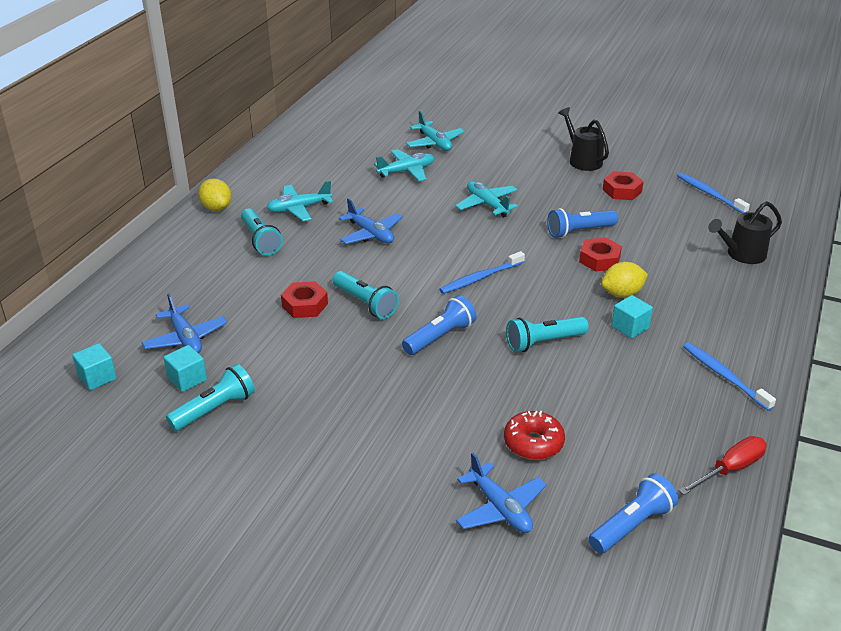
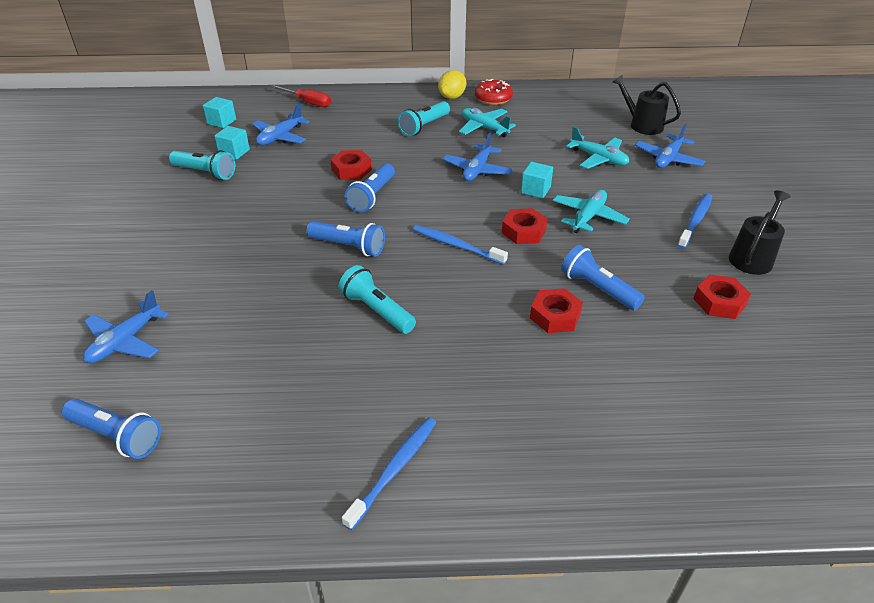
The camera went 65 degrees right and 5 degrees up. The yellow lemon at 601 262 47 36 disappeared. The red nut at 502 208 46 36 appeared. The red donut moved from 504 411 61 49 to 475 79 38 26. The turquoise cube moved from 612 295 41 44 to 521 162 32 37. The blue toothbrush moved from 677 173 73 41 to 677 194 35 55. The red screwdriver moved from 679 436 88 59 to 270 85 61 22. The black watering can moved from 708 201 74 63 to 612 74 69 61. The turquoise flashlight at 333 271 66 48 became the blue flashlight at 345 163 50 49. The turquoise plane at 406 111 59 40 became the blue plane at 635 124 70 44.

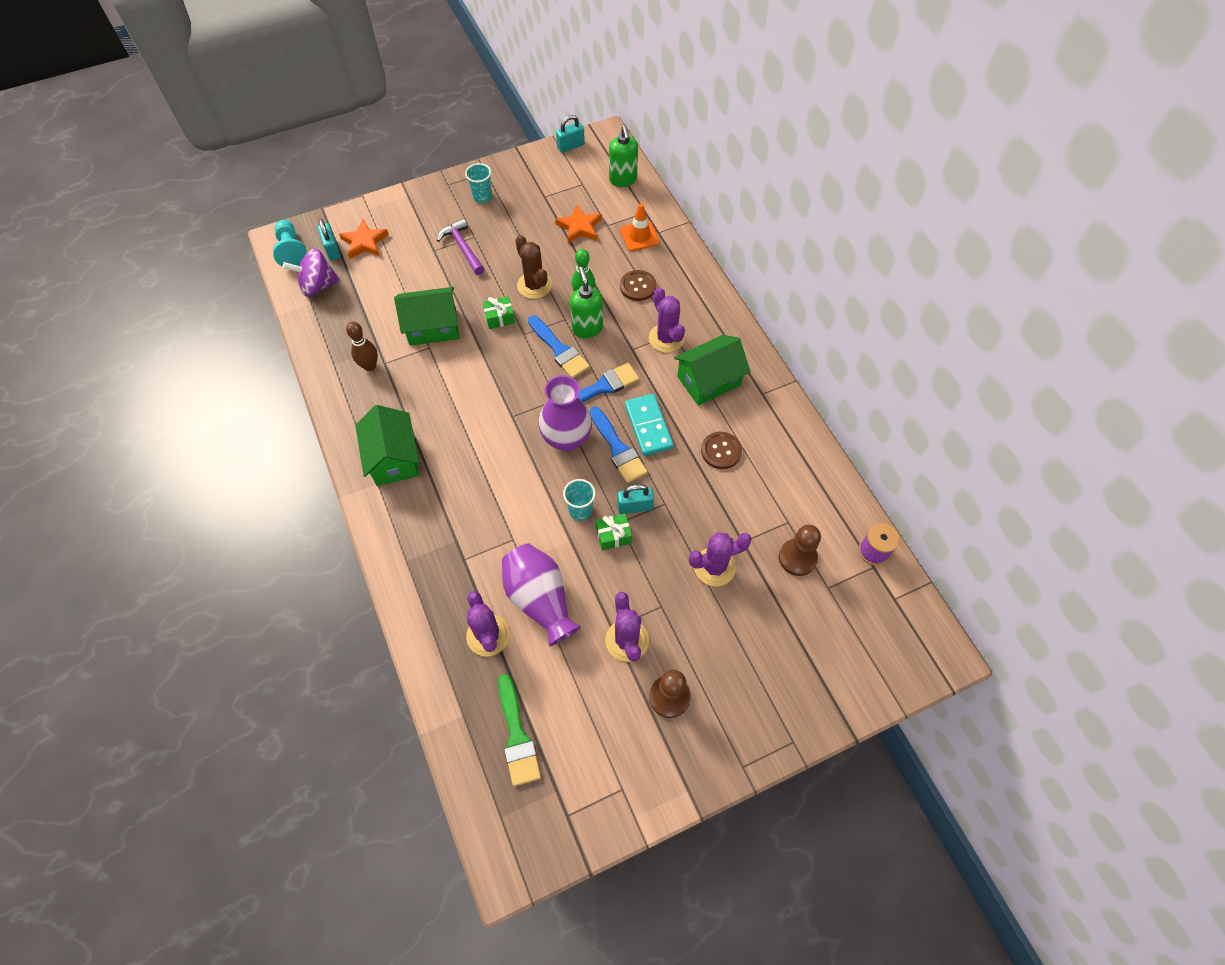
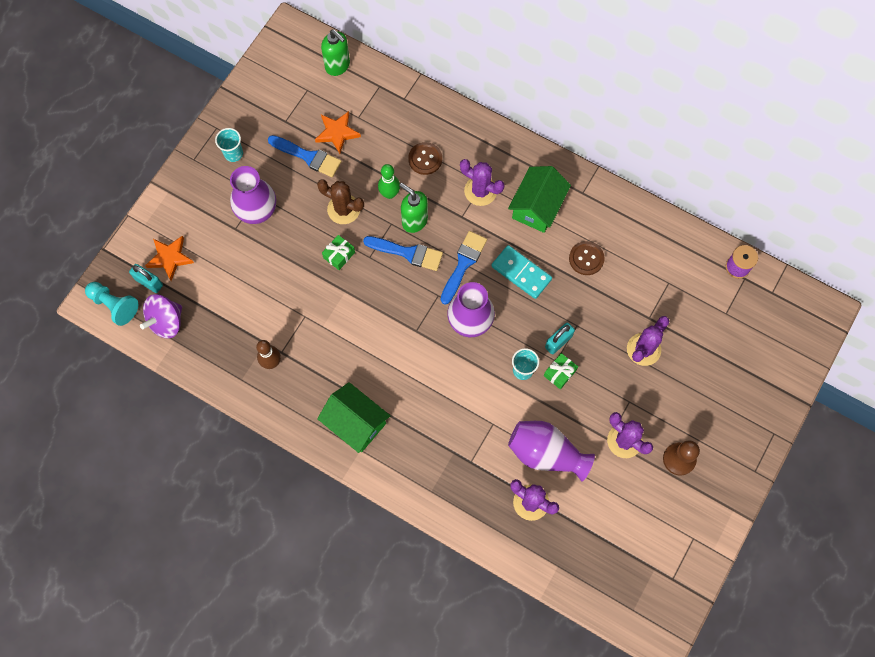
The camera went 35 degrees left and 10 degrees up. The green house at 394 287 65 59 disappeared. The green brush at 498 674 43 112 disappeared. The turquoise padlock at 556 115 29 38 disappeared. The orange traffic cone at 620 203 40 48 disappeared. The brown pawn at 779 525 42 51 disappeared. The blue brush moved from 590 406 58 77 to 268 135 74 42. The purple hammer at 437 218 48 57 was replaced by the purple vase at 230 166 46 58.

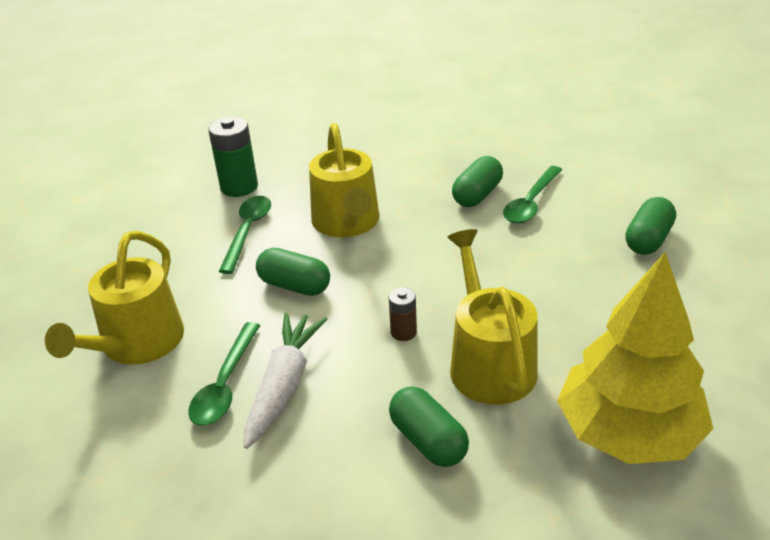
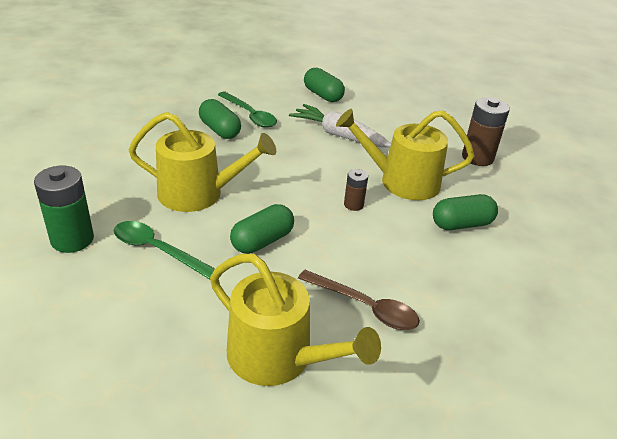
The camera went 75 degrees left and 0 degrees up. The white carrot moved from 244 313 83 136 to 289 104 102 43. The yellow tree at 557 252 156 212 was replaced by the brown battery at 462 97 48 69. The green spoon at 188 322 73 104 became the brown spoon at 298 270 122 60.

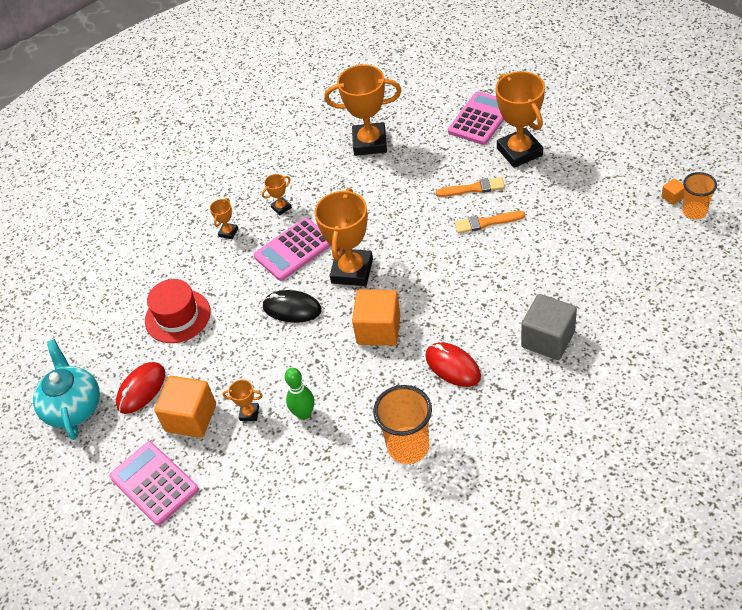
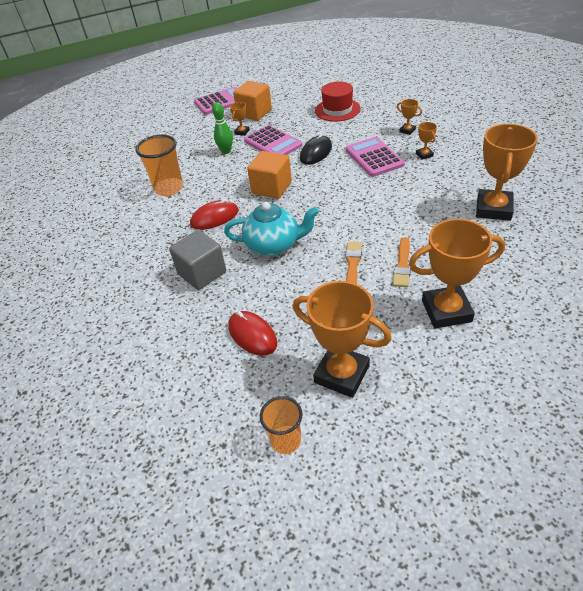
The camera went 105 degrees right and 5 degrees down. The orange cube at 661 178 23 27 disappeared. The turquoise teapot moved from 33 339 67 101 to 224 202 95 54. The red mouse moved from 116 362 49 52 to 228 311 49 45. The orange trophy moved from 314 188 59 98 to 293 281 99 117. The pink calculator moved from 448 91 56 54 to 244 125 59 30.

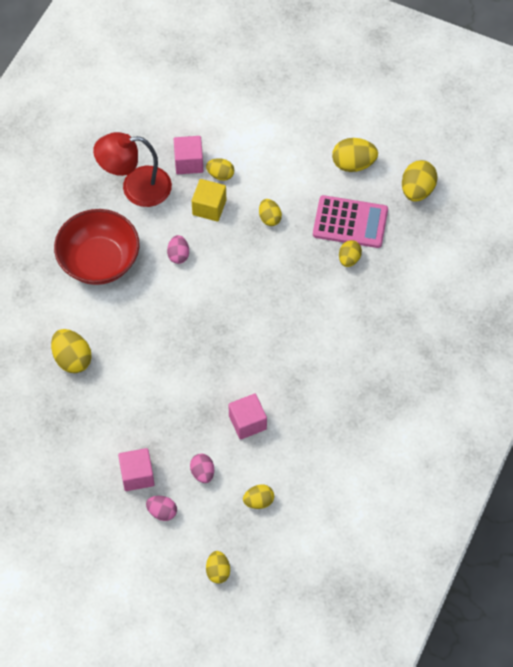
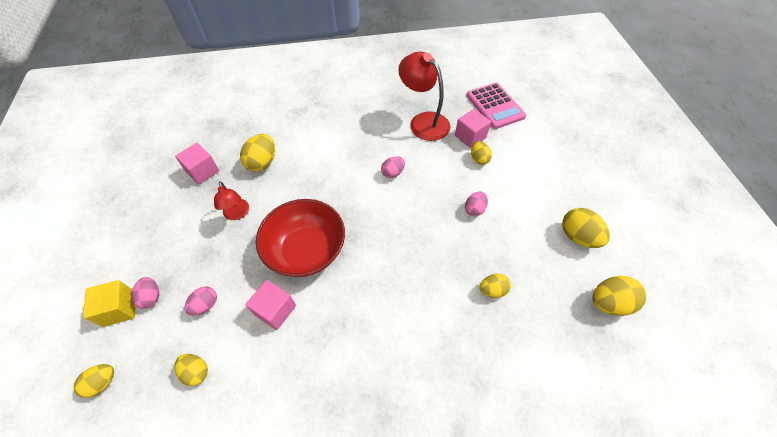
The camera went 55 degrees right and 5 degrees down. The red lamp at 214 181 35 39 appeared. The red bowl moved from 54 209 85 76 to 256 199 89 78. The pink cube moved from 118 448 37 43 to 175 143 44 41. The yellow cube moved from 192 179 34 43 to 83 280 52 47. The pink calculator moved from 313 195 75 53 to 466 82 60 47. The yellow egg at 259 199 23 27 became the pink egg at 465 191 23 26.

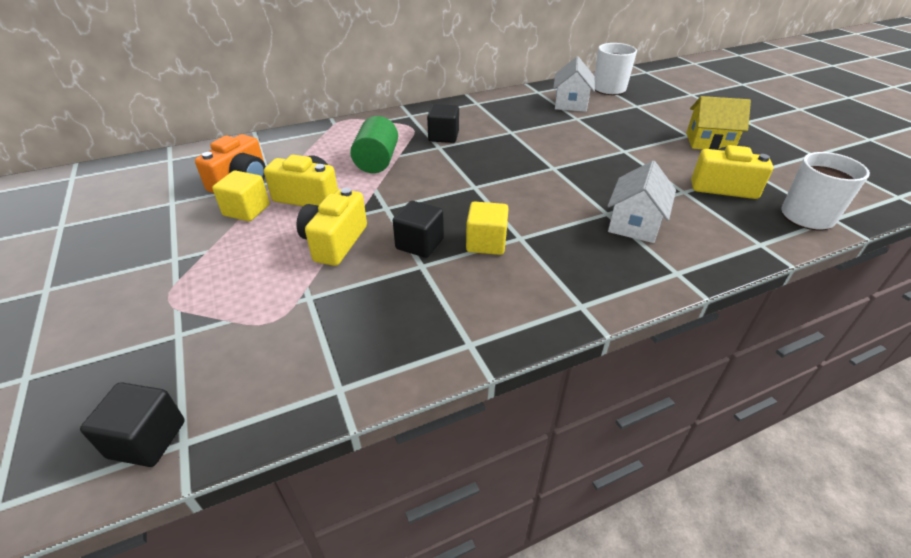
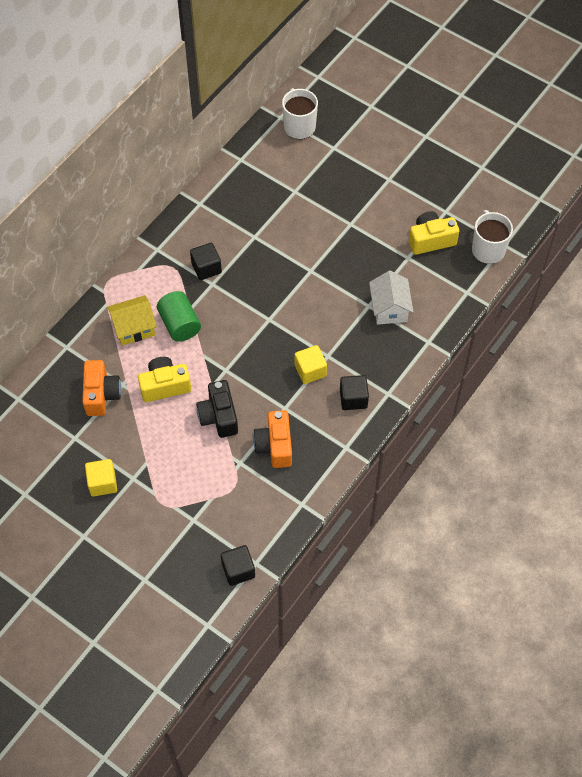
The camera went 30 degrees left and 20 degrees up. The white house at 553 56 42 56 disappeared. The orange camera at 253 410 39 58 appeared. The yellow cube moved from 212 170 58 51 to 85 459 32 38. The black cube moved from 393 201 51 57 to 340 375 29 35. The yellow house moved from 686 96 65 54 to 107 295 50 50. The yellow camera at 297 188 70 78 became the black camera at 196 380 42 58.

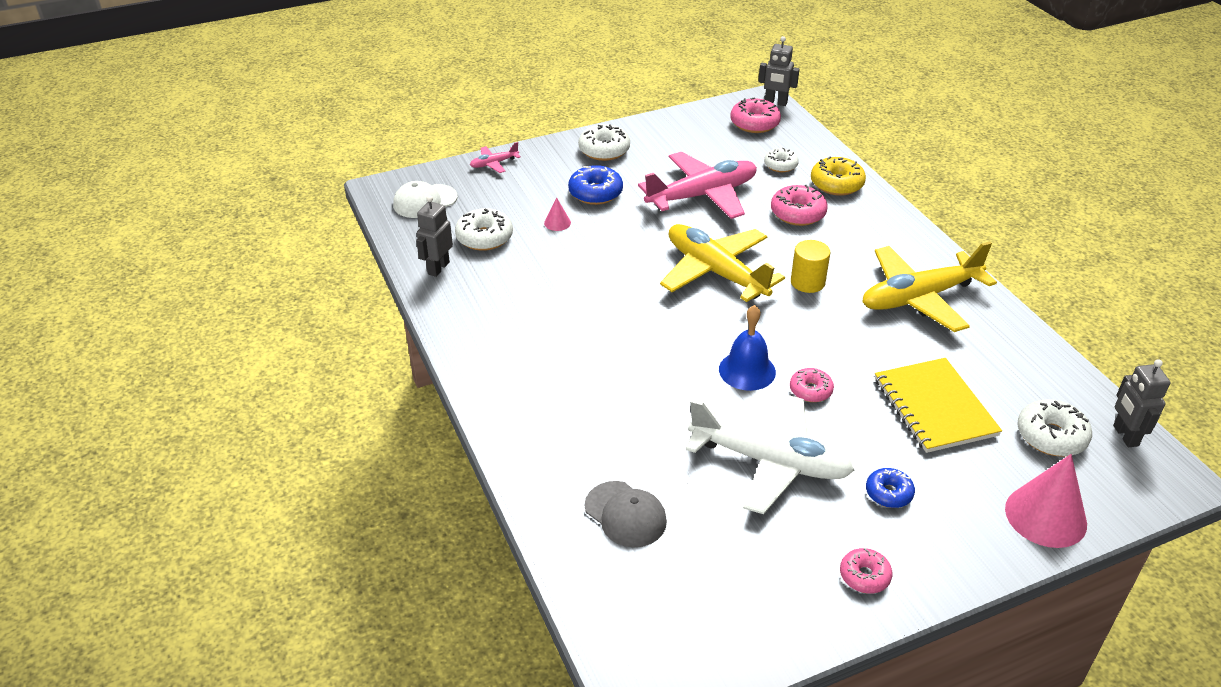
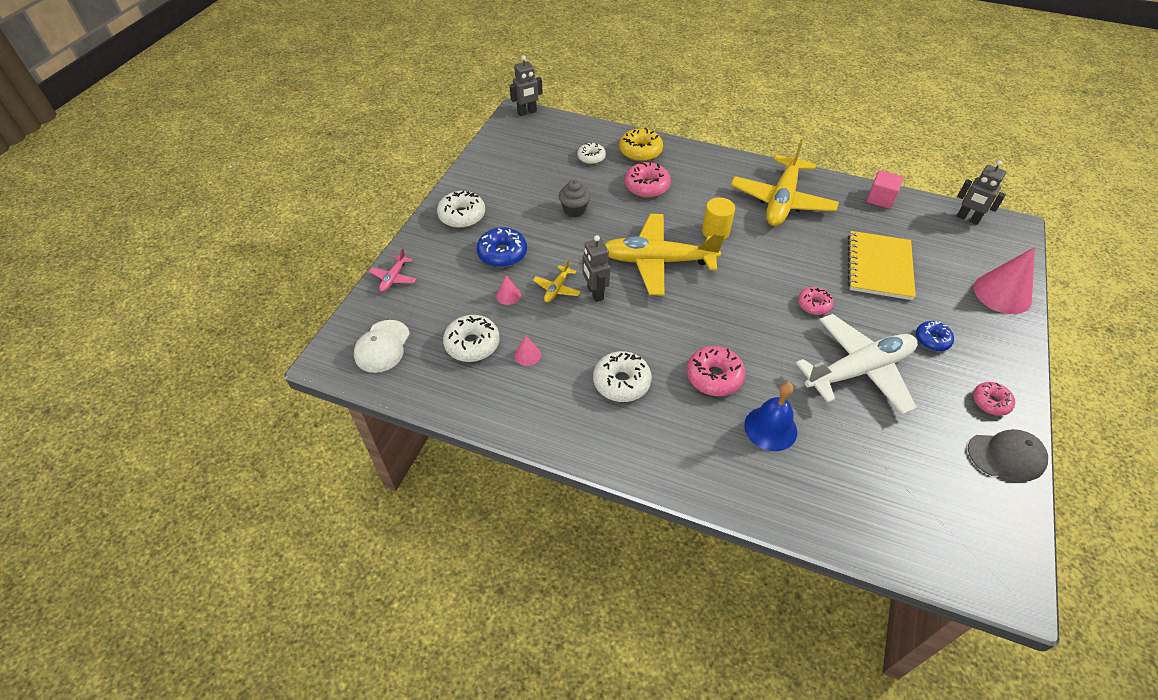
The camera went 45 degrees left and 10 degrees up. The pink cone at 515 336 26 30 appeared. The yellow plane at 533 260 48 42 appeared. The pink cube at 867 170 36 39 appeared. The grey robot moved from 416 196 37 81 to 583 235 27 67. The grey cap moved from 585 481 82 66 to 968 429 80 52. The blue bell moved from 719 305 57 86 to 744 382 53 69. The pink donut moved from 730 97 51 36 to 687 346 59 50. The white donut moved from 1017 399 75 58 to 593 351 59 51. The pink plane at 638 152 119 67 was replaced by the grey cupcake at 559 179 31 38. The yellow notebook at 875 358 127 95 turned 75 degrees clockwise.

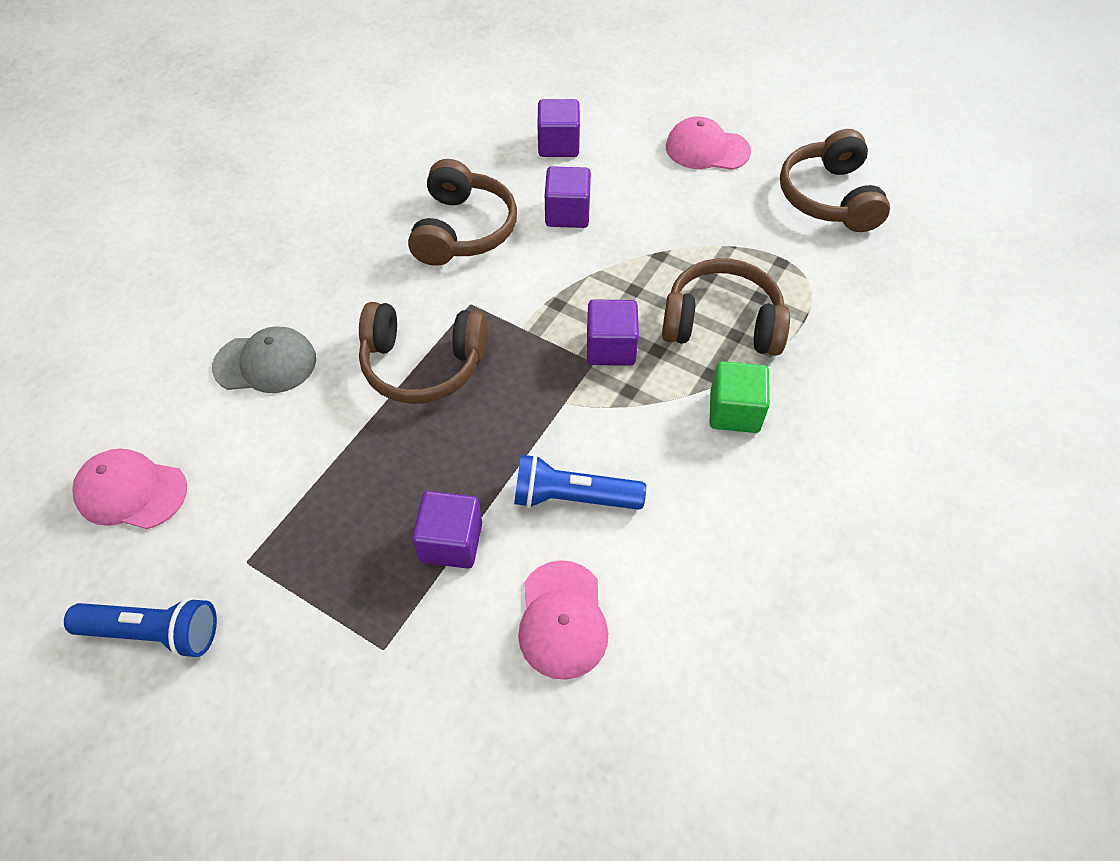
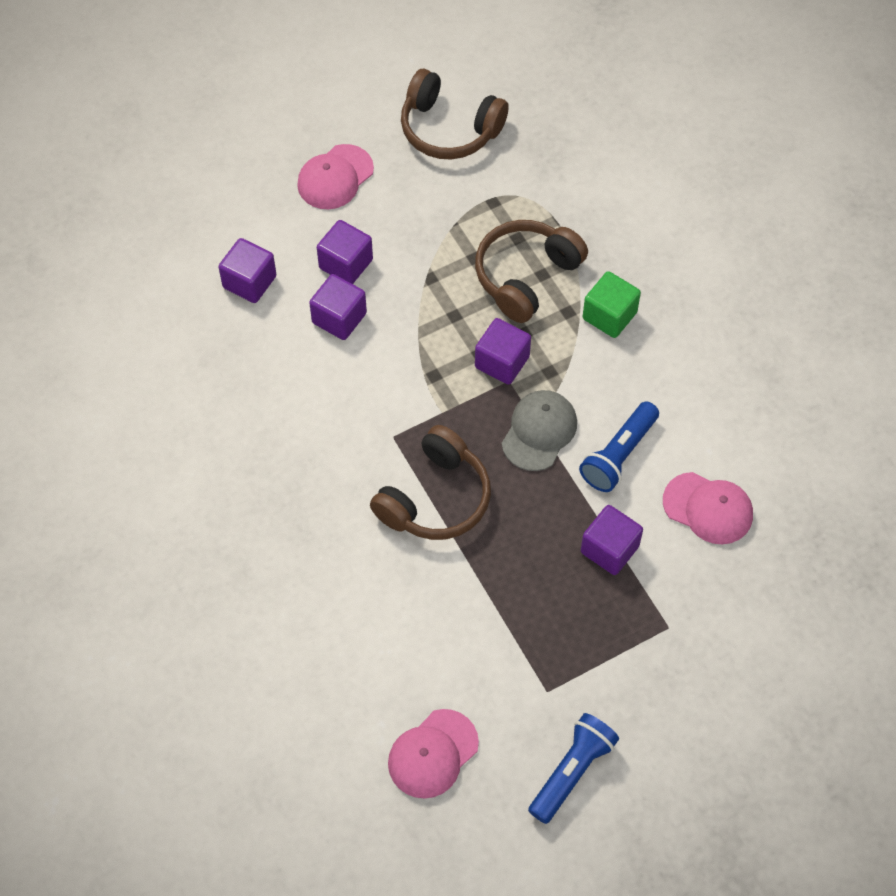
The camera went 60 degrees left and 5 degrees up. The brown headphones at 408 159 109 107 disappeared. The purple cube at 317 220 56 64 appeared. The grey cap moved from 212 326 104 67 to 502 390 75 81.

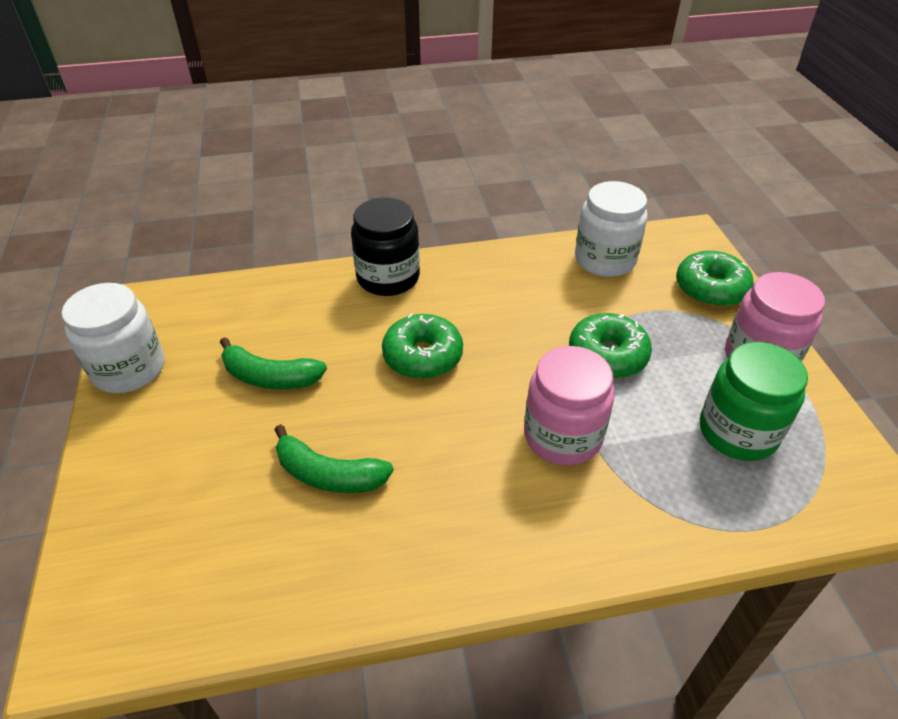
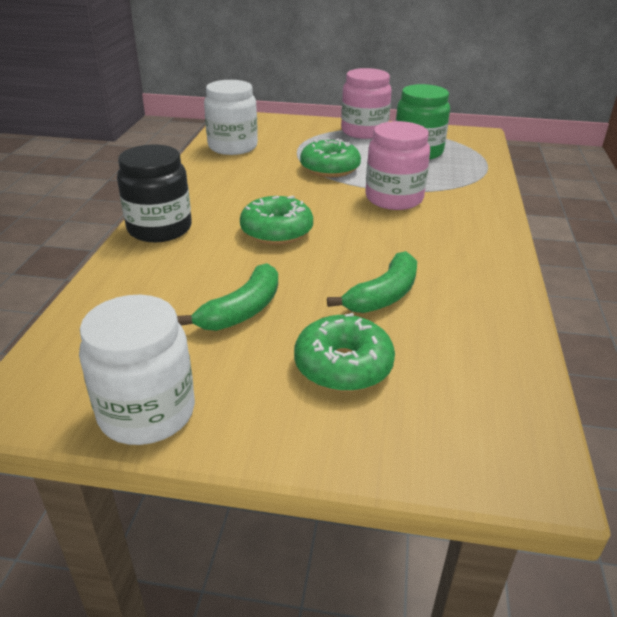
The camera went 70 degrees left and 10 degrees down. The green donut moved from 676 251 78 56 to 294 313 101 79.

